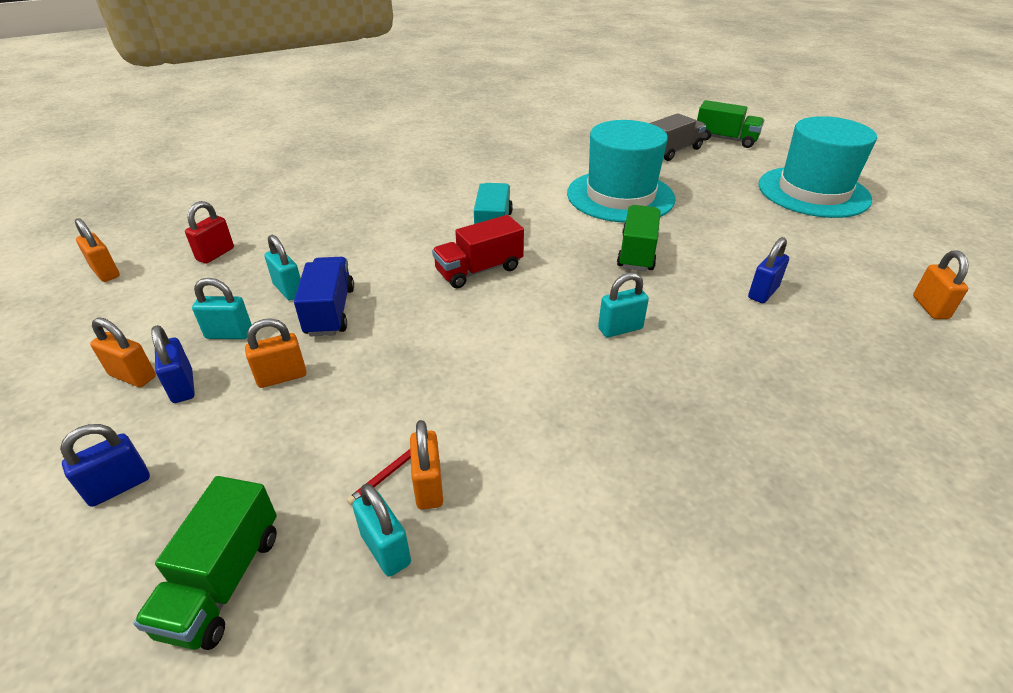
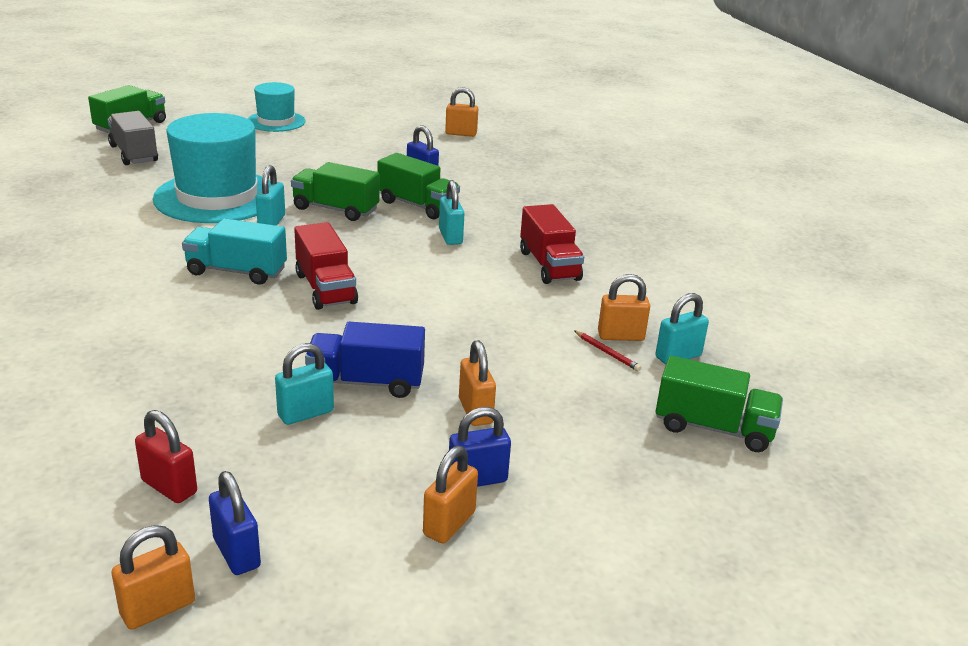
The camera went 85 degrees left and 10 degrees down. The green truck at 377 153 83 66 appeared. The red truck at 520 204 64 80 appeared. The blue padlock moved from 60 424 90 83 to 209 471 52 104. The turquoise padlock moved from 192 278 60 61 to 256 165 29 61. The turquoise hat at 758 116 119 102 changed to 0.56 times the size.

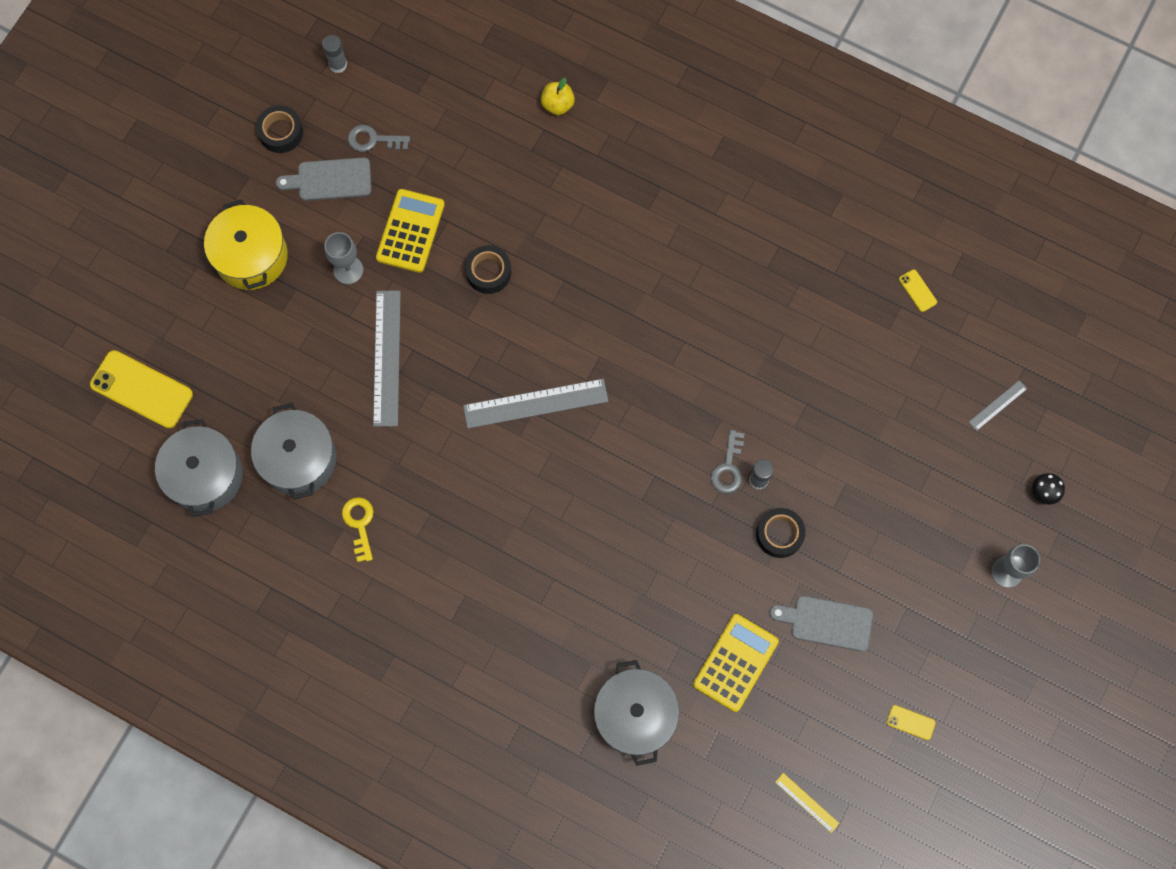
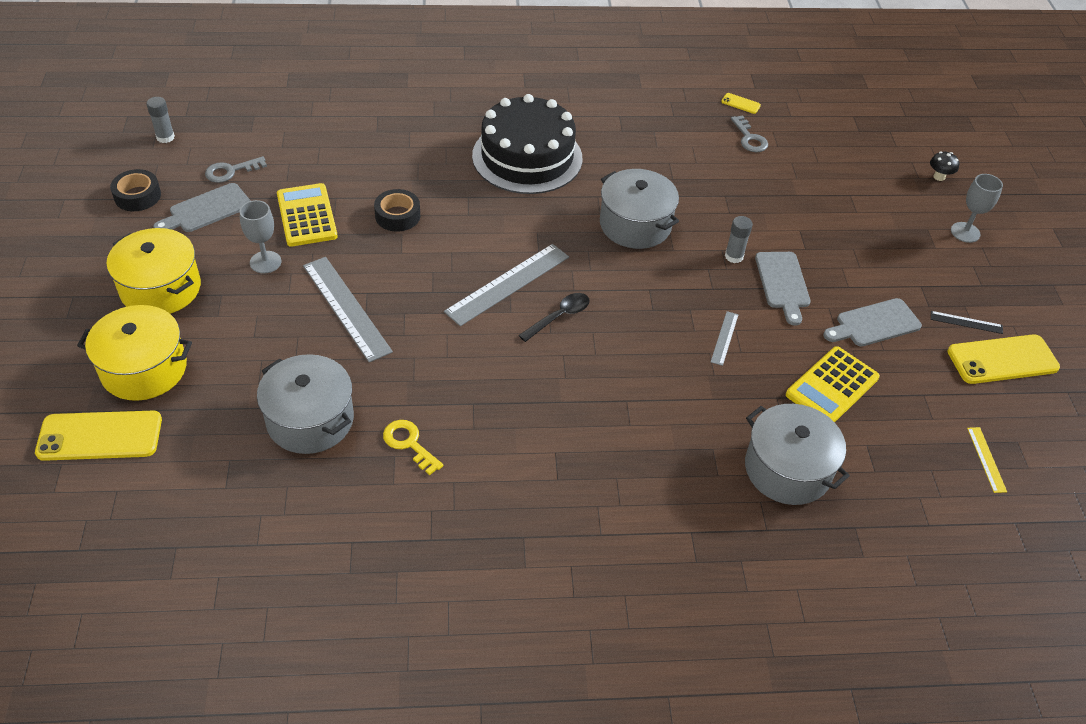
The camera went 35 degrees left and 25 degrees down. The yellow apple at 541 78 34 37 disappeared. The yellow pot at 77 305 115 96 appeared. The black cake at 472 94 110 100 appeared. The black spoon at 519 293 71 49 appeared. The black ruler at 931 311 72 23 appeared. The grey pot moved from 155 419 88 98 to 600 169 79 80. The grey key moved from 711 430 33 63 to 731 115 37 37. The grey ruler moved from 969 380 58 51 to 711 311 28 55. The black tape at 756 508 50 50 was replaced by the grey cutting board at 755 252 56 74. The yellow calculator at 693 614 86 98 turned 135 degrees counterclockwise. The yellow ruler at 775 773 64 60 turned 75 degrees clockwise. The yellow phone at 887 705 49 35 changed to 2.25 times the size.

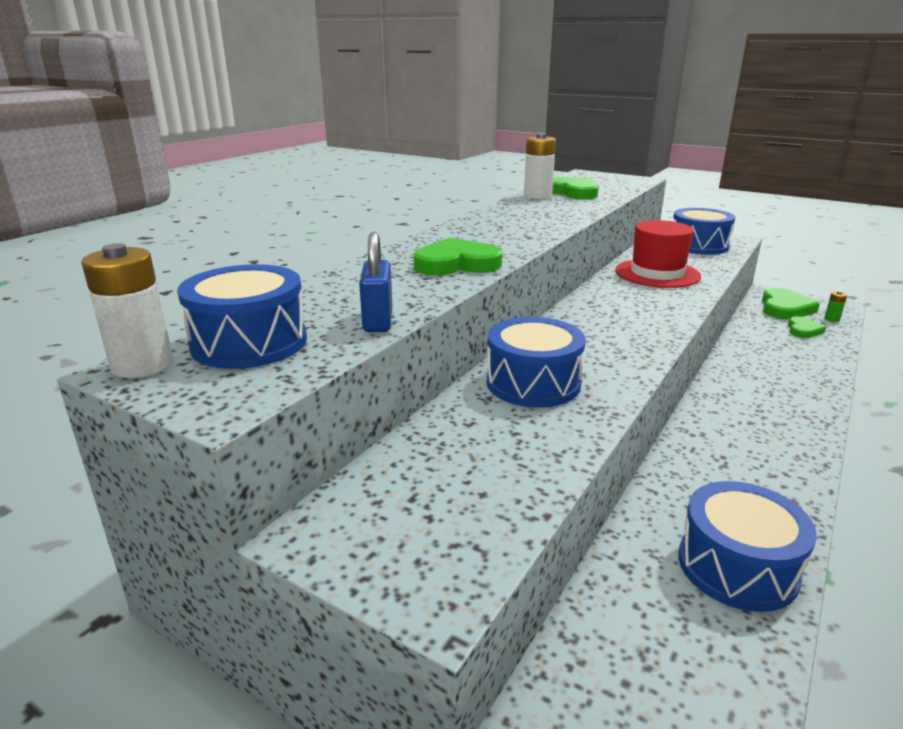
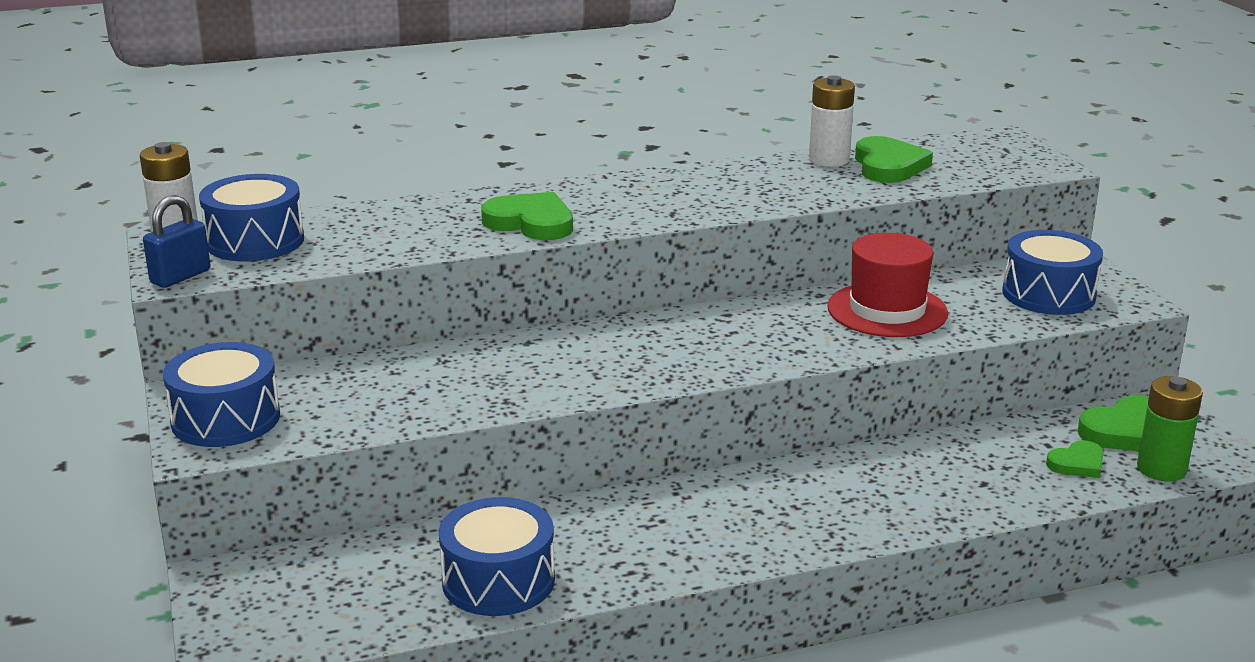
The camera went 40 degrees right and 0 degrees up. The blue padlock moved from 359 232 33 100 to 143 195 67 93. The blue drum moved from 487 317 99 90 to 163 342 117 105. The green battery at 824 291 23 31 changed to 2.06 times the size.

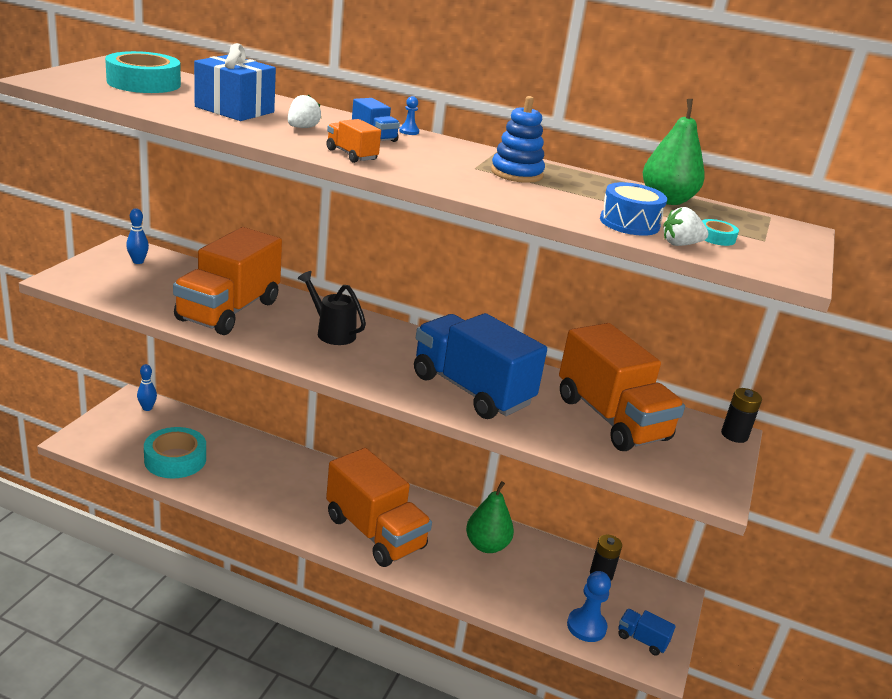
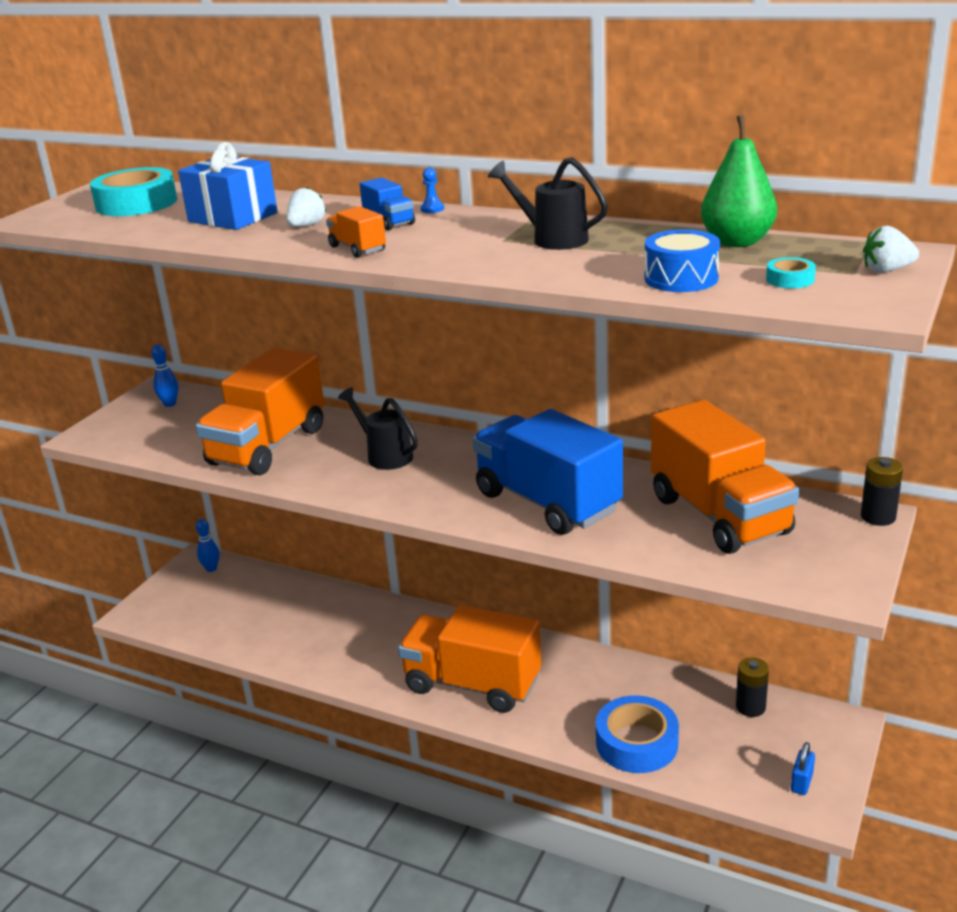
The camera went 10 degrees right and 0 degrees up. The turquoise tape at 144 427 62 51 disappeared. The green pear at 466 481 48 72 disappeared. The blue pawn at 567 571 44 71 disappeared. The blue tape at 596 695 83 78 appeared. The white strawberry moved from 663 207 46 39 to 863 226 56 47. The blue stacking toy at 491 96 54 87 was replaced by the black watering can at 488 157 120 93. The blue truck at 618 609 58 46 was replaced by the blue padlock at 791 742 24 53. The orange truck at 326 448 106 119 turned 150 degrees clockwise.

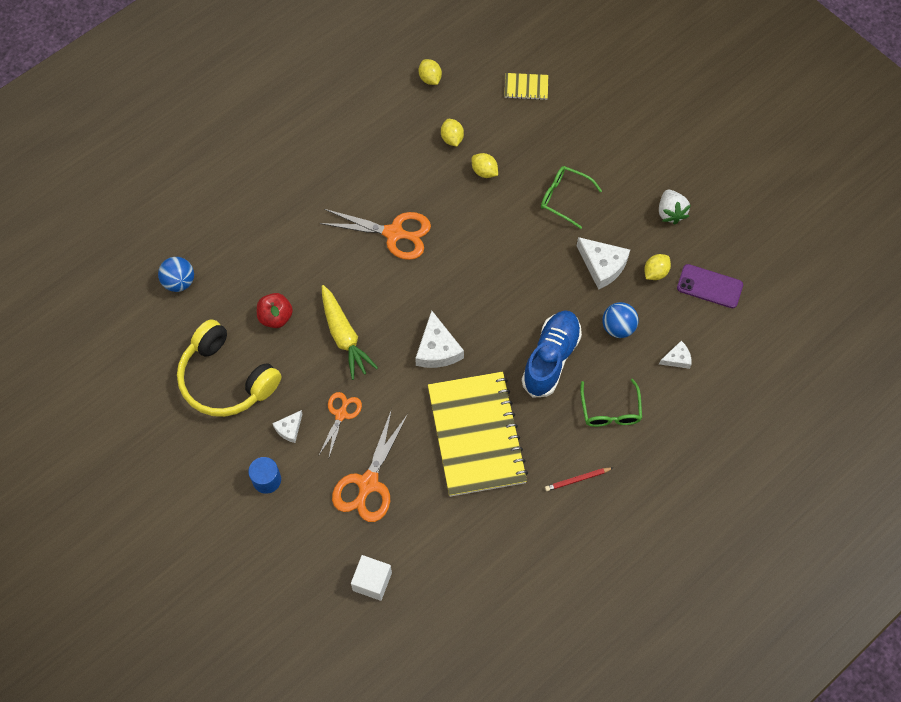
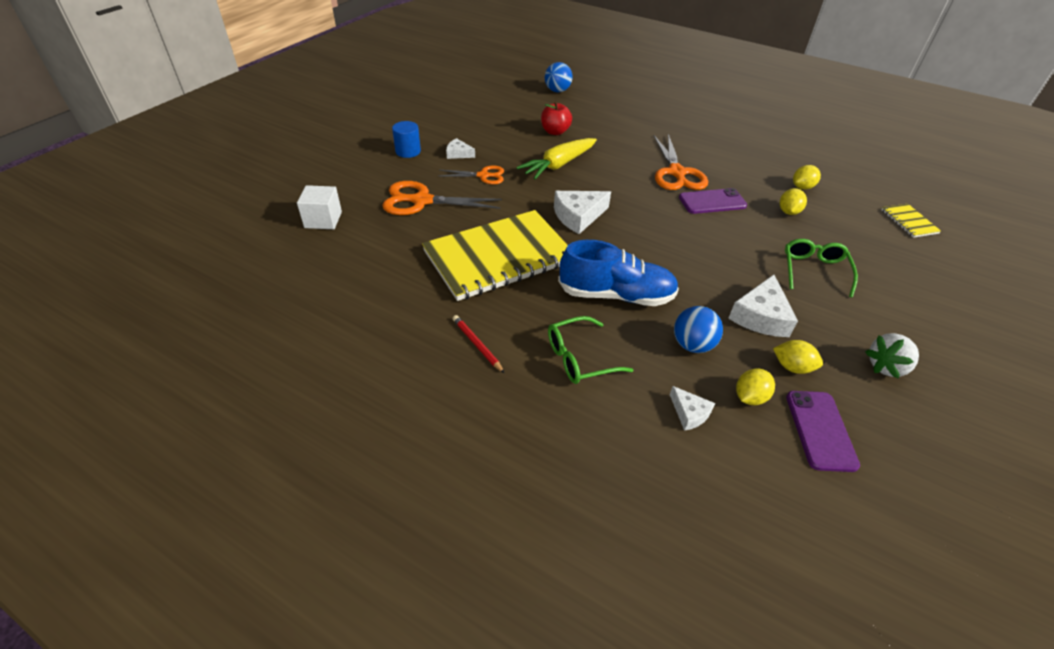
The camera went 70 degrees right and 20 degrees down. The yellow headphones at 177 319 104 98 disappeared. The purple phone at 679 188 68 26 appeared. The yellow lemon moved from 419 59 23 26 to 736 368 39 37.

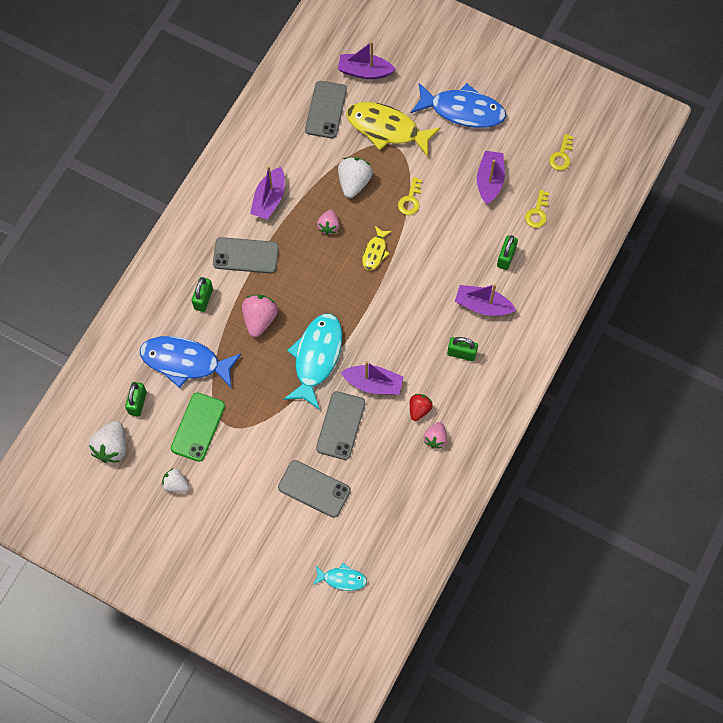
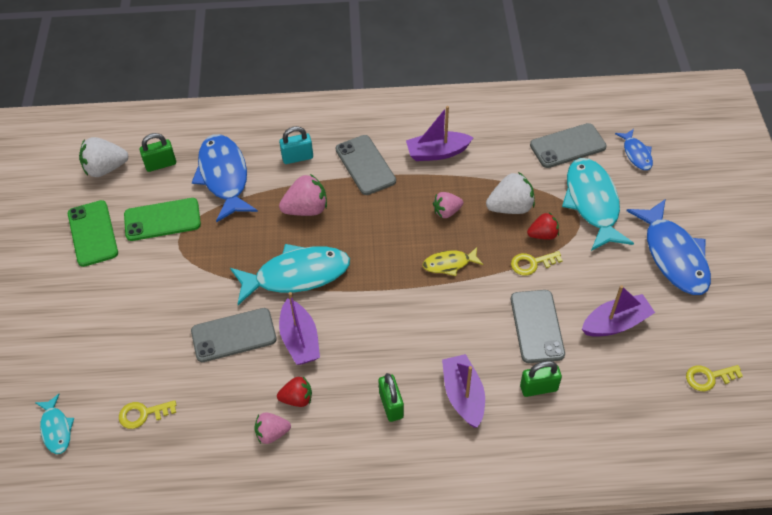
The camera went 60 degrees right and 15 degrees down. The red strawberry at 527 213 32 27 appeared. The grey phone moved from 278 460 73 58 to 511 290 54 73. The yellow key moved from 525 190 24 38 to 119 400 58 29. The white strawberry at 162 468 27 25 was replaced by the green phone at 68 200 50 67. The purple boat at 338 41 58 38 was replaced by the blue fish at 615 129 38 41. The green padlock at 192 277 21 35 became the turquoise padlock at 279 126 34 38. The yellow fish at 346 102 95 55 became the turquoise fish at 562 158 72 93.

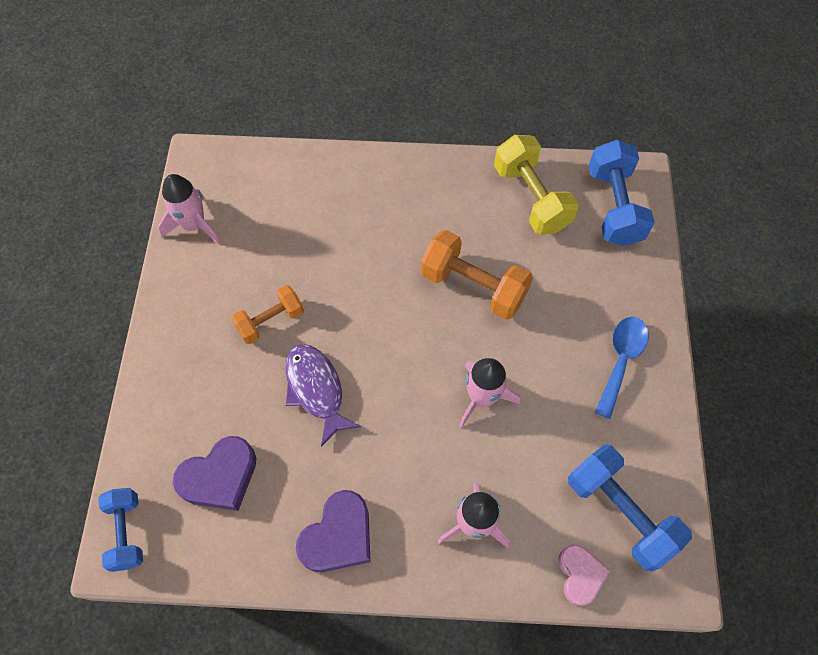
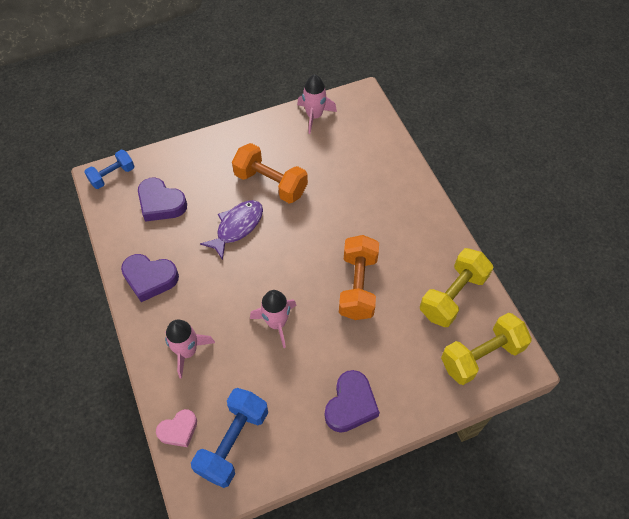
The camera went 65 degrees right and 5 degrees down. The blue spoon at 595 317 54 102 was replaced by the purple heart at 325 370 55 63. The blue dumbbell at 589 140 66 106 became the yellow dumbbell at 441 313 91 72. The orange dumbbell at 231 285 73 59 changed to 1.58 times the size.

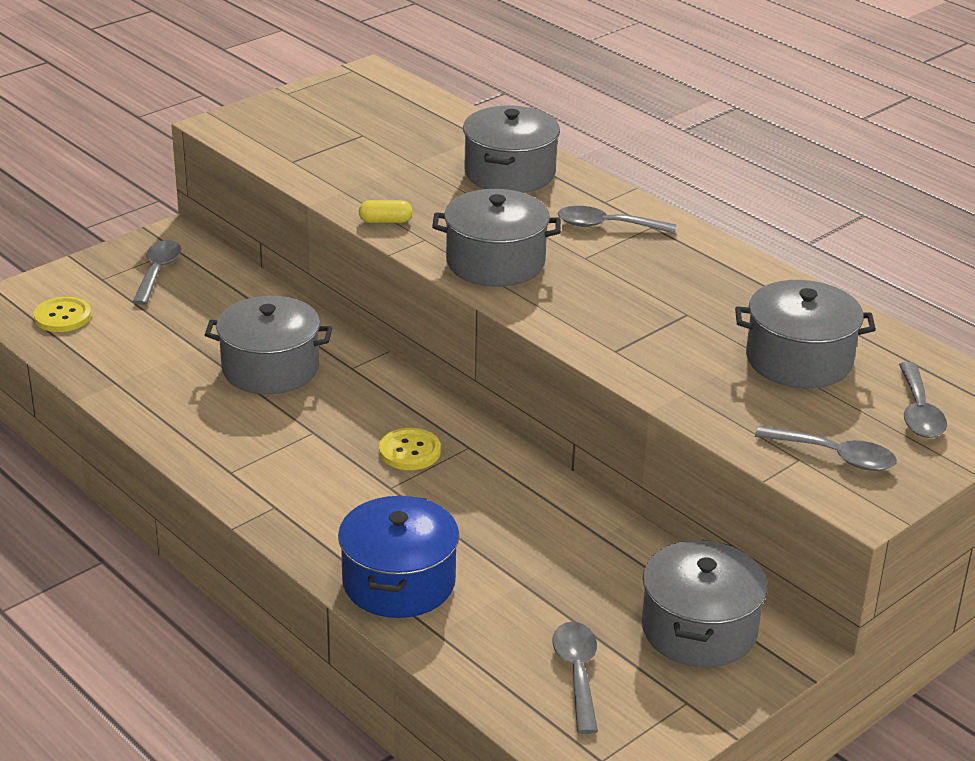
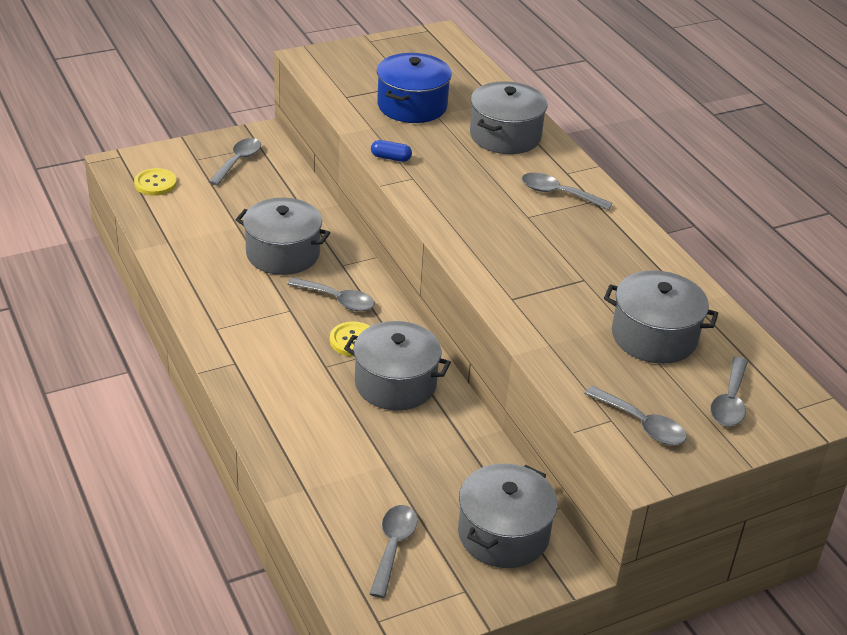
The camera went 15 degrees right and 5 degrees up. The grey spoon at 287 277 88 34 appeared. The blue pot moved from 338 495 121 123 to 377 53 75 70. The grey pot moved from 432 189 129 98 to 344 321 107 89. The yellow capsule at 359 200 54 23 became the blue capsule at 371 140 41 22.

